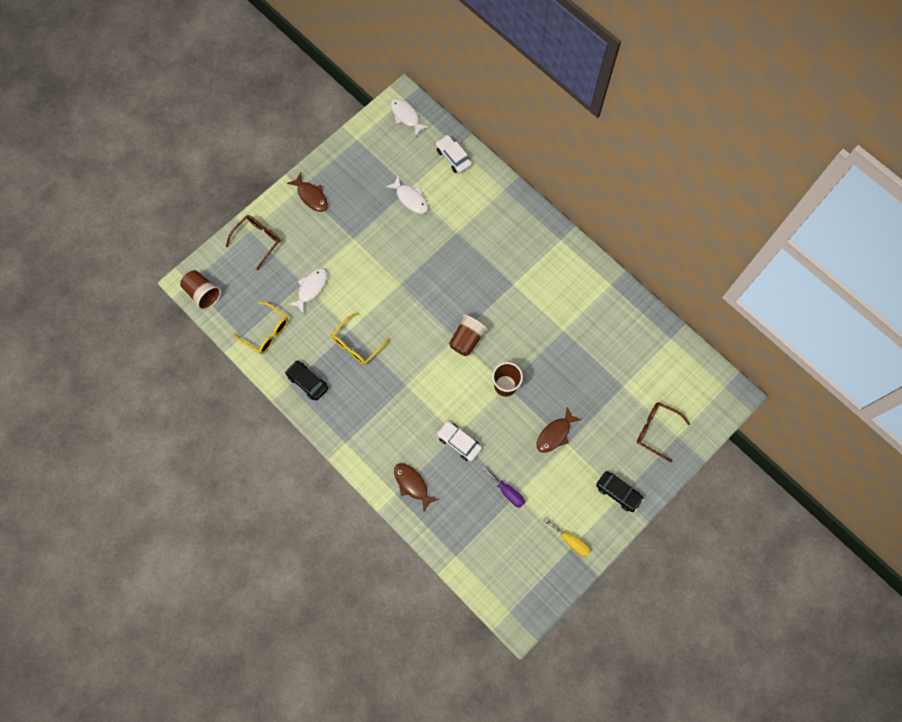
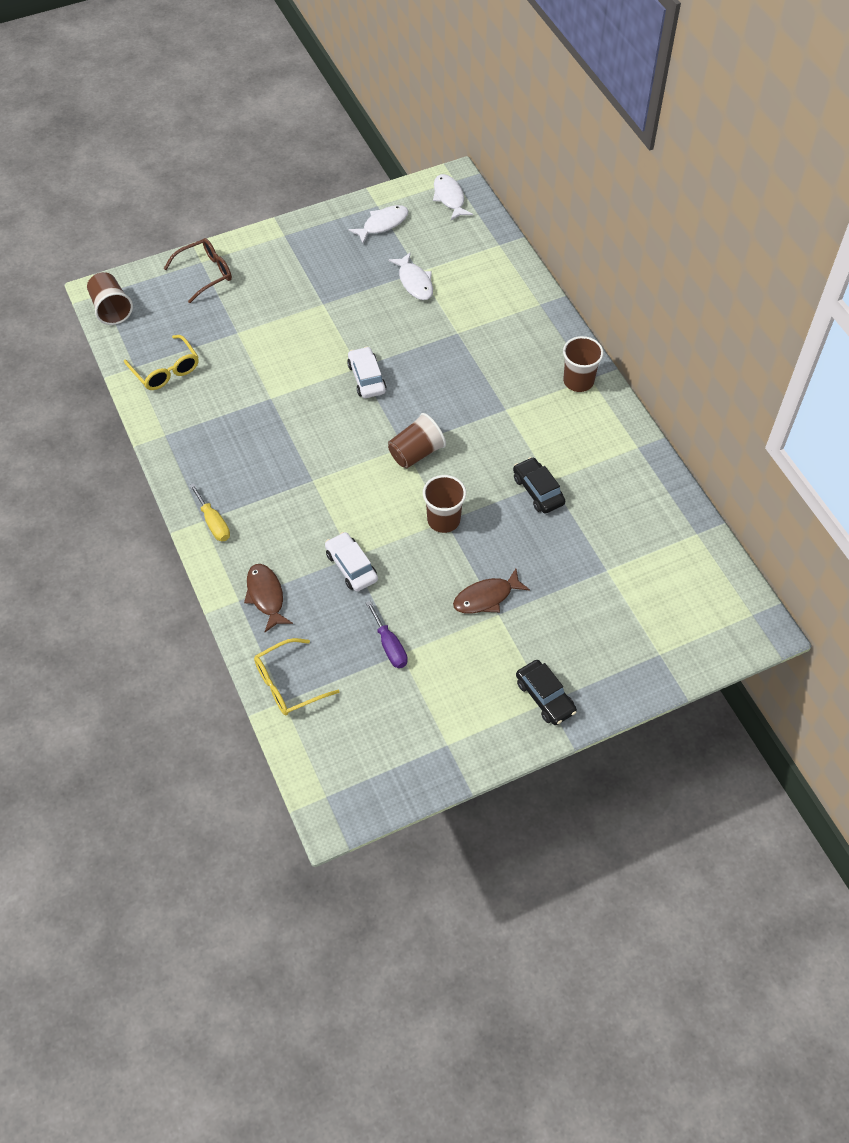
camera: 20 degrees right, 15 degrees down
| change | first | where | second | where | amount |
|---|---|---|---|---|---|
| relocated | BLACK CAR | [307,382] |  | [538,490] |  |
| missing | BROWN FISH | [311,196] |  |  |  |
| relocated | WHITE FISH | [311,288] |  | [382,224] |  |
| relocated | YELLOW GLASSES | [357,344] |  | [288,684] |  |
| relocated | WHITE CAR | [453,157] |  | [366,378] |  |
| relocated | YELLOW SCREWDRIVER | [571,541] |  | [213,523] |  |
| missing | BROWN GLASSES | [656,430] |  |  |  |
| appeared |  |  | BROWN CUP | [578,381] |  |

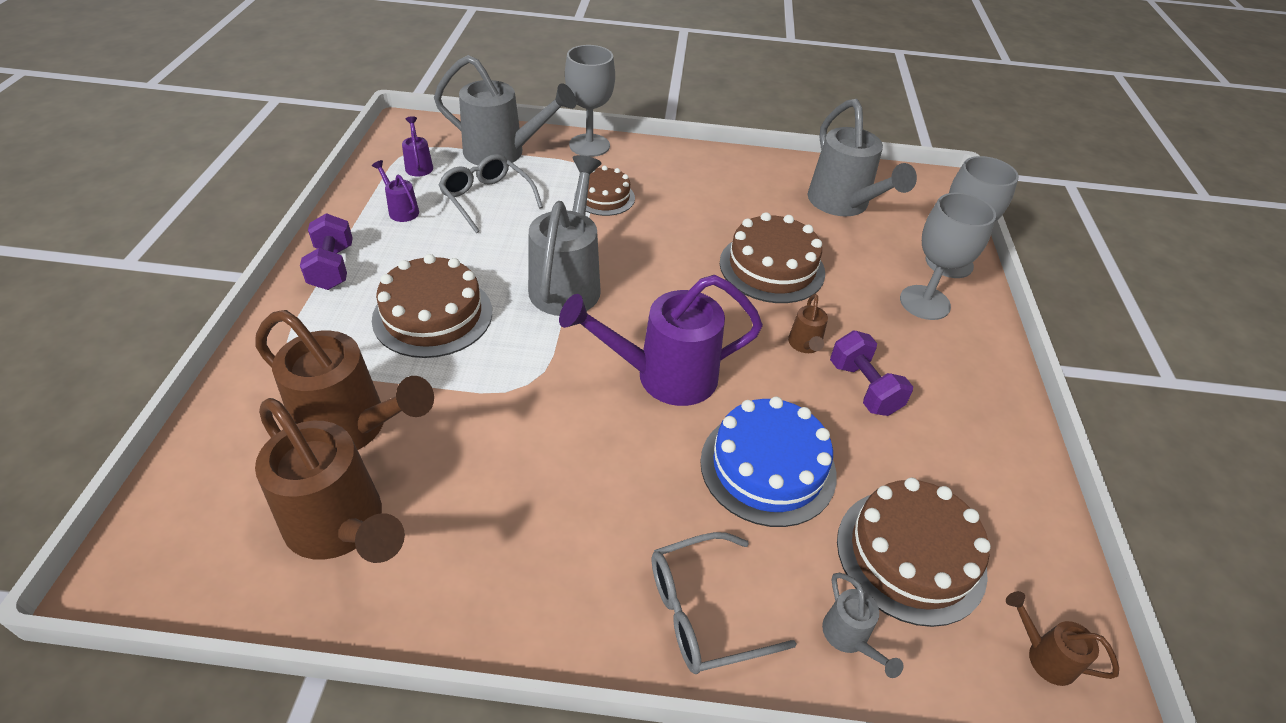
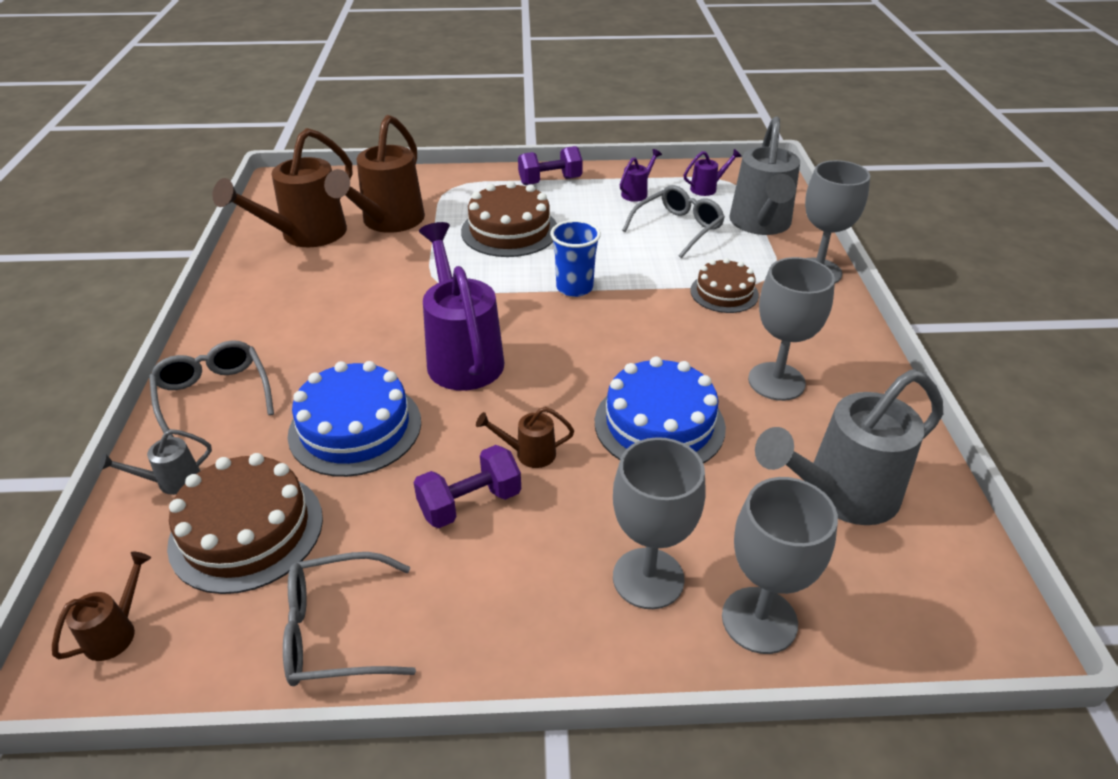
camera: 85 degrees right, 5 degrees down
| change | first | where | second | where | amount |
|---|---|---|---|---|---|
| exchanged | GREY WATERING CAN | [567,283] | BLUE CUP | [574,287] |  |
| colour | BROWN CAKE | [772,267] | BLUE CAKE | [659,424] |  |
| appeared |  |  | GREY GLASSES | [336,631] |  |
| appeared |  |  | GREY GOBLET | [776,381] |  |

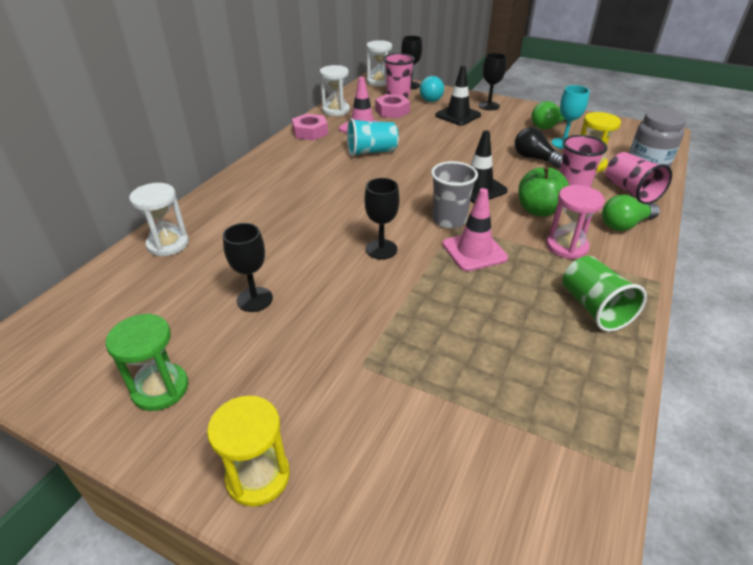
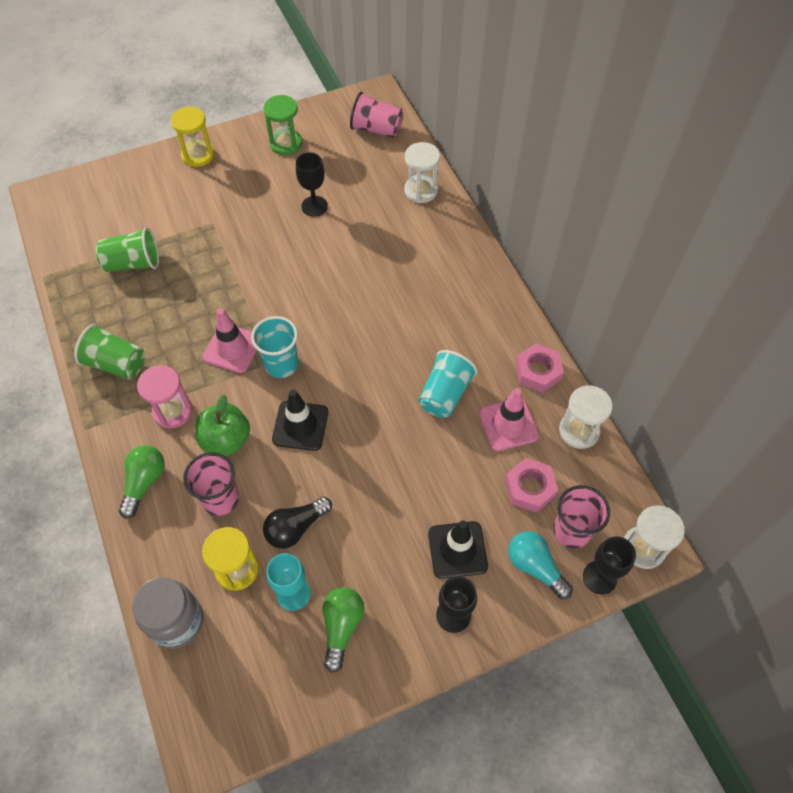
camera: 130 degrees right, 20 degrees up
| change | first | where | second | where | amount |
|---|---|---|---|---|---|
| missing | BLACK GOBLET | [381,249] |  |  |  |
| colour | GREY CUP | [449,220] | TURQUOISE CUP | [281,364] |  |
| spun | BLACK LIGHT BULB | [535,159] |  | [295,528] | 150 degrees clockwise |
| relocated | PINK CUP | [630,191] |  | [376,129] |  |
| appeared |  |  | GREEN CUP | [133,263] |  |

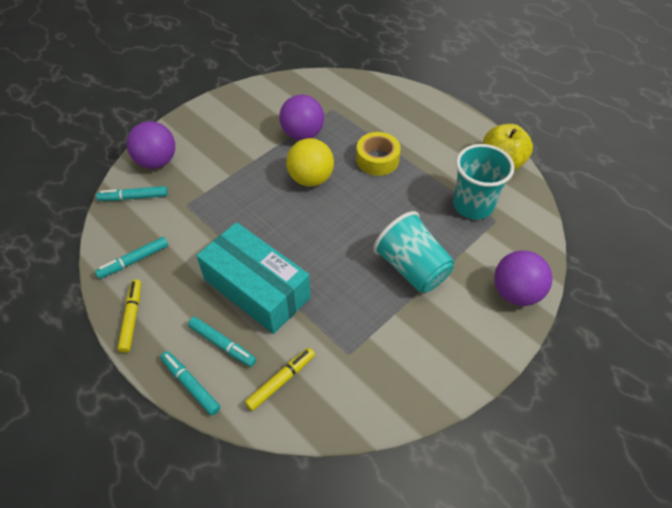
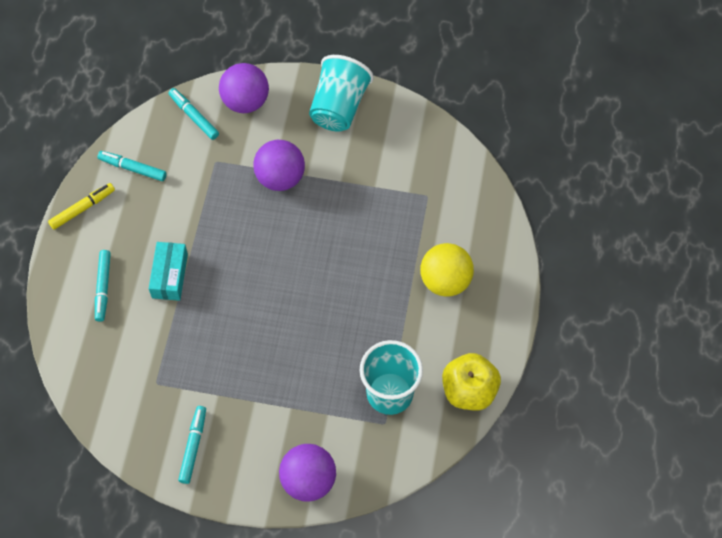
camera: 55 degrees right, 10 degrees up
| change | first | where | second | where | amount |
|---|---|---|---|---|---|
| relocated | TURQUOISE MARKER | [190,385] |  | [193,446] |  |
| size | TURQUOISE BOX | [256,288] |  | [169,276] | x0.54 |
| missing | YELLOW MARKER | [281,381] |  |  |  |
| relocated | PURPLE BALL | [302,134] |  | [280,178] |  |
| relocated | YELLOW BALL | [311,179] |  | [445,281] |  |
| missing | YELLOW TAPE | [377,159] |  |  |  |
| relocated | TURQUOISE CUP | [412,268] |  | [339,107] |  |

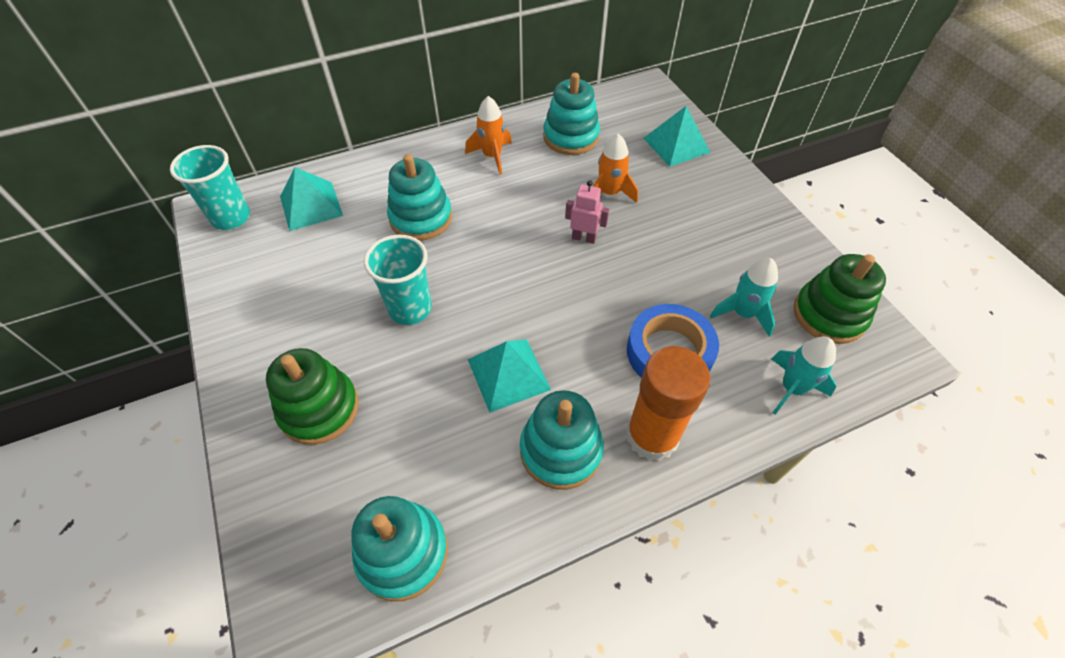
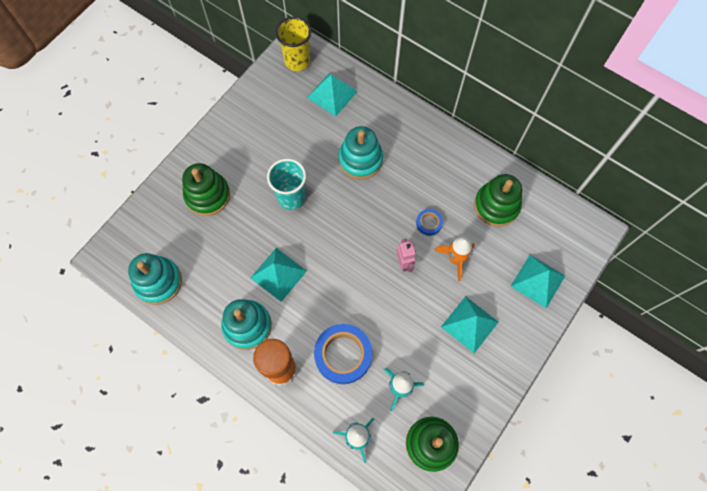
camera: 60 degrees right, 15 degrees up
| change | first | where | second | where | amount |
|---|---|---|---|---|---|
| colour | TURQUOISE CUP | [231,217] | YELLOW CUP | [297,61] |  |
| missing | ORANGE ROCKET | [492,156] |  |  |  |
| colour | TURQUOISE STACKING TOY | [571,137] | GREEN STACKING TOY | [496,205] |  |
| appeared |  |  | BLUE TAPE | [428,223] |  |
| appeared |  |  | TURQUOISE PYRAMID | [469,324] |  |

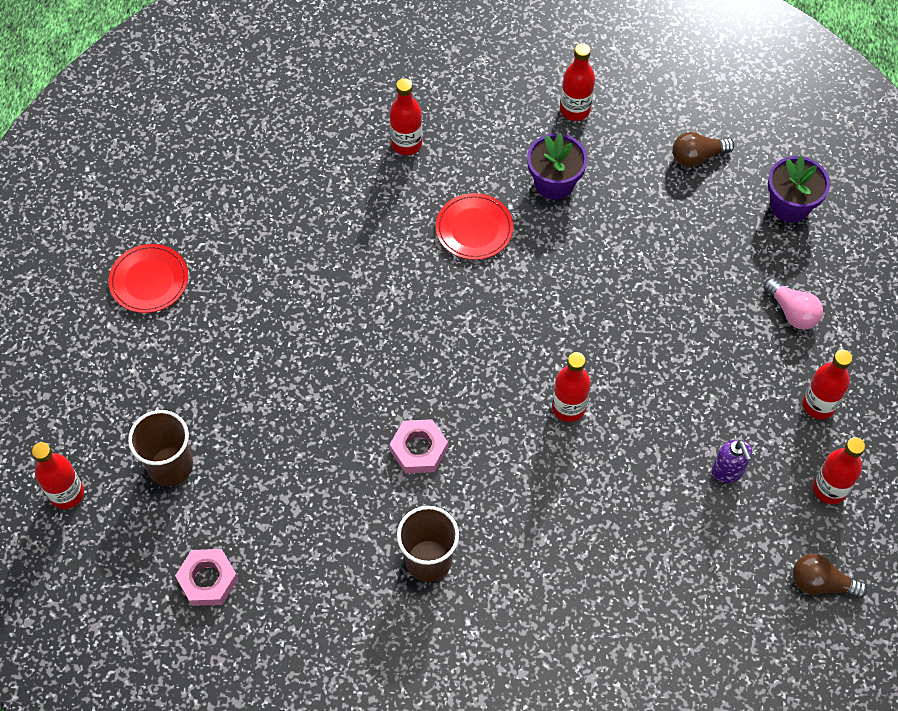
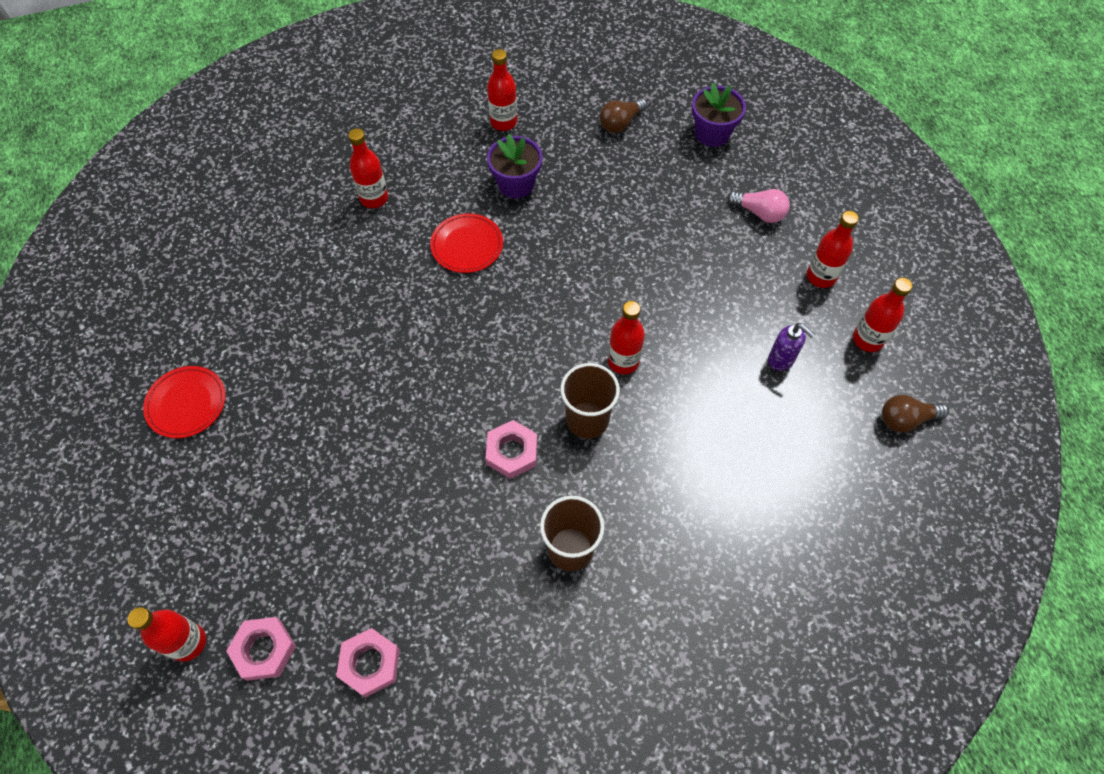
camera: 25 degrees left, 0 degrees up
| change | first | where | second | where | amount |
|---|---|---|---|---|---|
| relocated | BROWN CUP | [170,466] |  | [587,420] |  |
| appeared |  |  | PINK NUT | [264,650] |  |

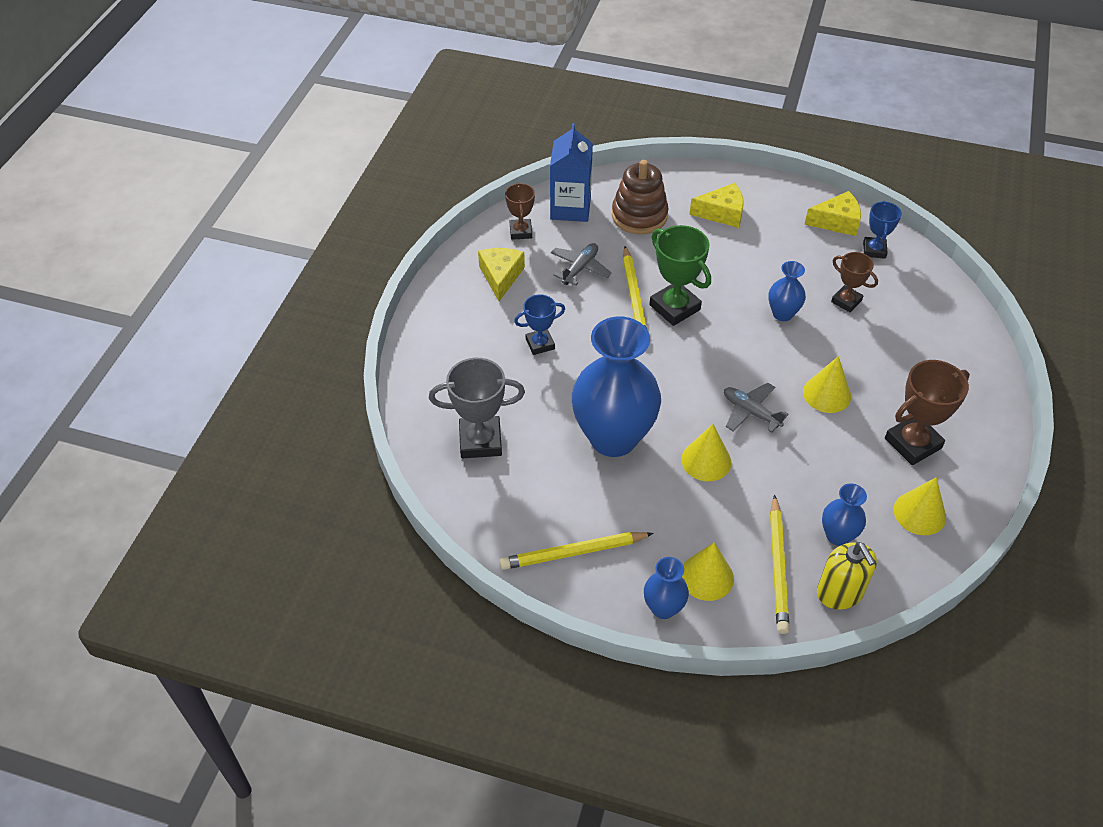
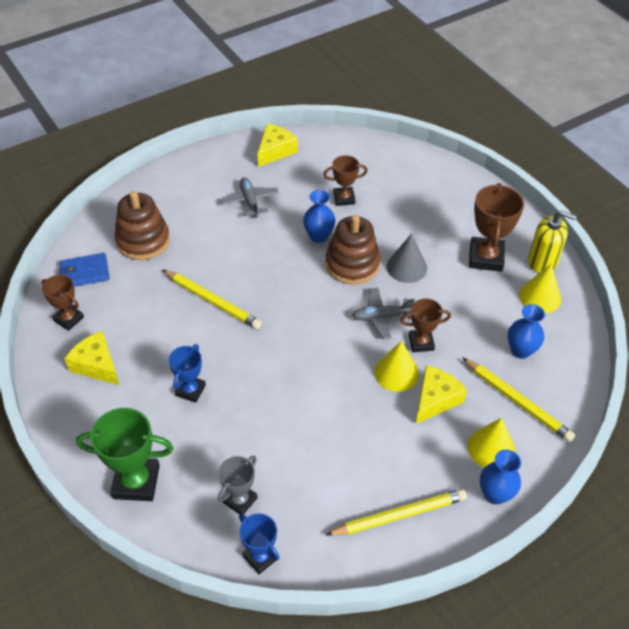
camera: 50 degrees left, 0 degrees up
| change | first | where | second | where | amount |
|---|---|---|---|---|---|
| size | GREY TROPHY | [480,441] |  | [240,500] | x0.61 |
| spun | YELLOW PENCIL | [573,552] |  | [400,515] | 135 degrees counterclockwise |
| exchanged | BLUE CARTON | [570,208] | BLUE WALLET | [85,272] |  |
| relocated | GREY PLANE | [580,268] |  | [250,201] |  |
| missing | BLUE VASE | [613,437] |  |  |  |
| relocated | GREEN TROPHY | [674,307] |  | [136,482] |  |
| relocated | YELLOW CHEESE | [722,213] |  | [435,399] |  |
| colour | YELLOW CONE | [827,394] | GREY CONE | [406,267] |  |
| relocated | YELLOW SOAP DISPENSER | [840,592] |  | [542,261] |  |
| relocated | BLUE TROPHY | [874,250] |  | [260,557] |  |
| appeared |  |  | BROWN STACKING TOY | [352,264] |  |
| appeared |  |  | BROWN TROPHY | [421,343] |  |

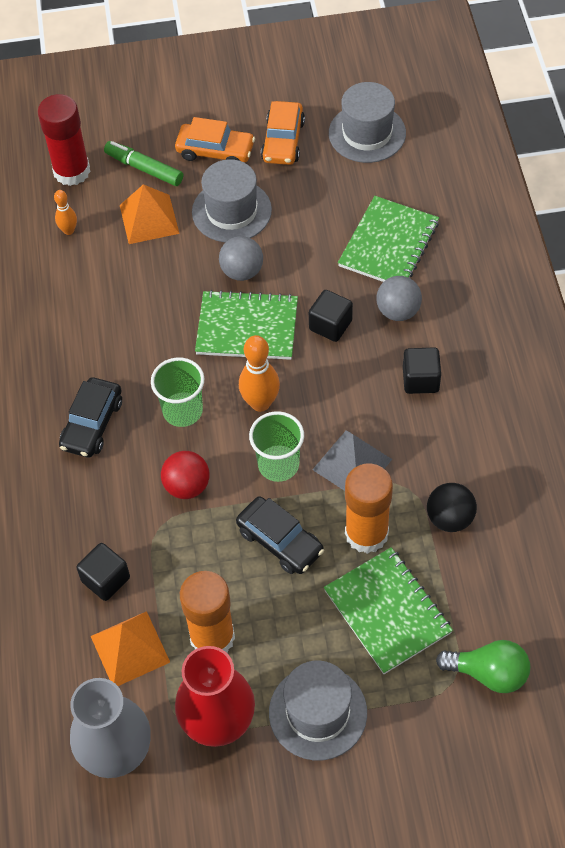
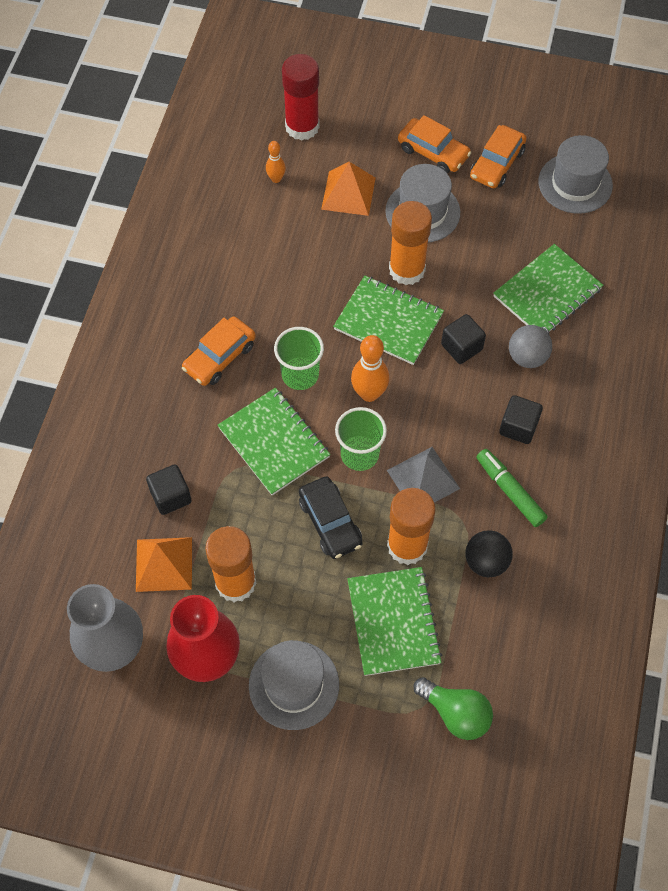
camera: 20 degrees right, 5 degrees up
| change | first | where | second | where | amount |
|---|---|---|---|---|---|
| colour | BLACK CAR | [92,424] | ORANGE CAR | [220,357] |  |
| relocated | GREEN MARKER | [144,168] |  | [510,491] |  |
| exchanged | RED BALL | [187,486] | GREEN NOTEBOOK | [274,442] |  |
| exchanged | GREY BALL | [242,271] | ORANGE GLUE STICK | [407,270] |  |

